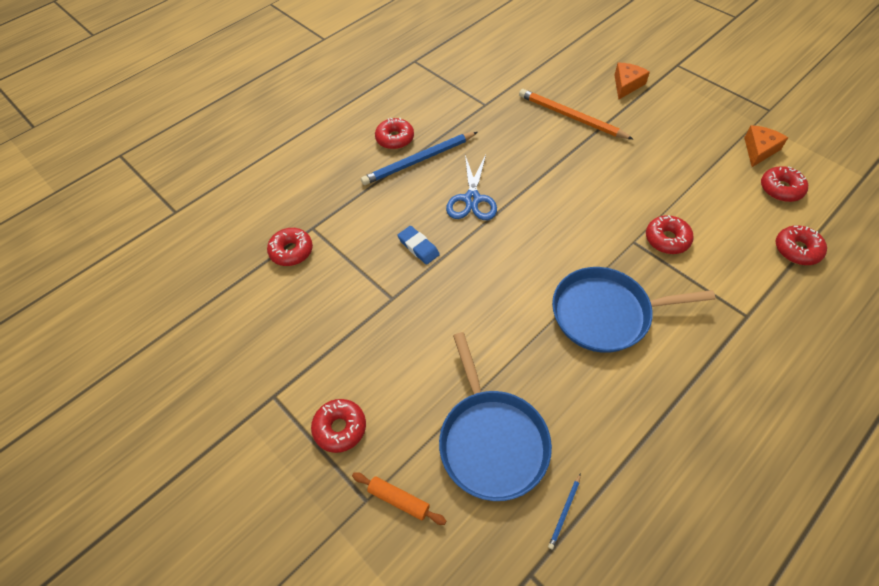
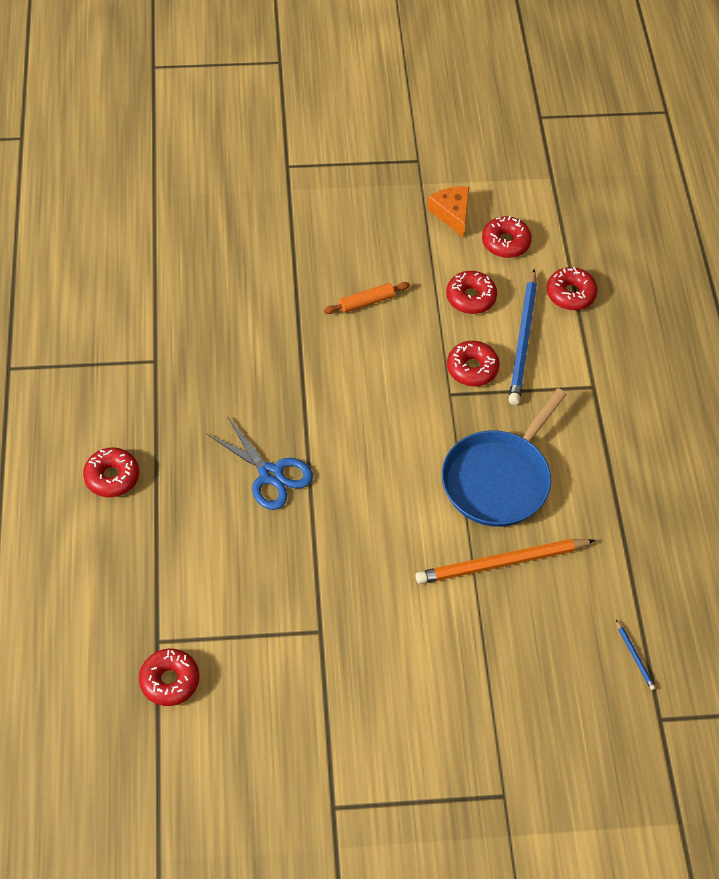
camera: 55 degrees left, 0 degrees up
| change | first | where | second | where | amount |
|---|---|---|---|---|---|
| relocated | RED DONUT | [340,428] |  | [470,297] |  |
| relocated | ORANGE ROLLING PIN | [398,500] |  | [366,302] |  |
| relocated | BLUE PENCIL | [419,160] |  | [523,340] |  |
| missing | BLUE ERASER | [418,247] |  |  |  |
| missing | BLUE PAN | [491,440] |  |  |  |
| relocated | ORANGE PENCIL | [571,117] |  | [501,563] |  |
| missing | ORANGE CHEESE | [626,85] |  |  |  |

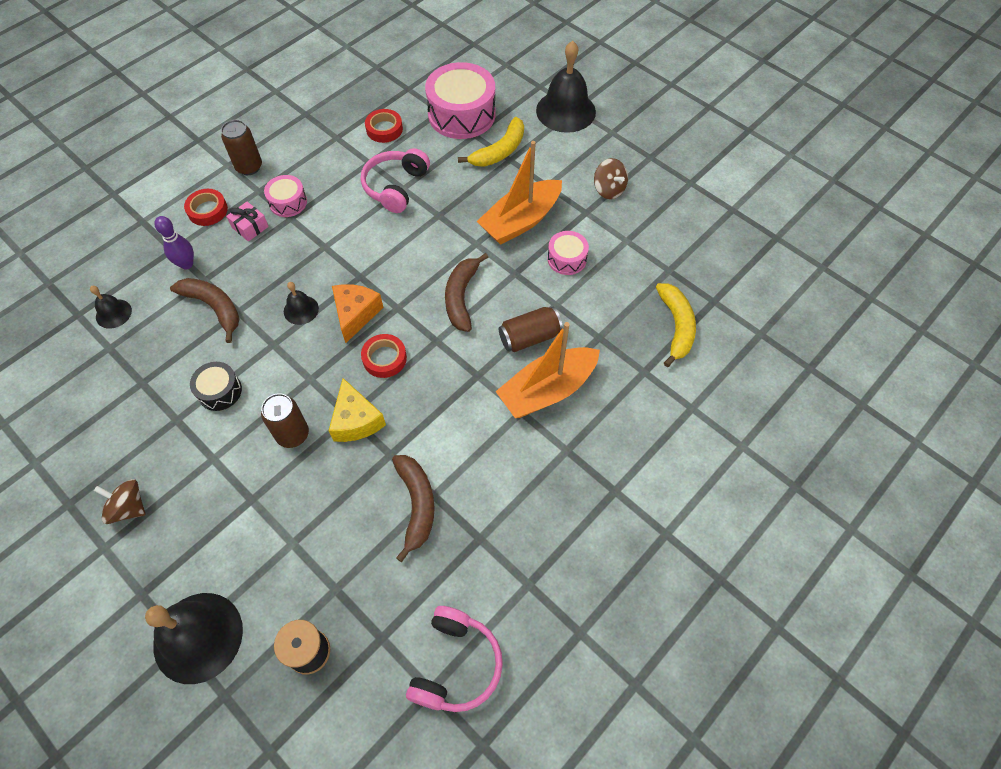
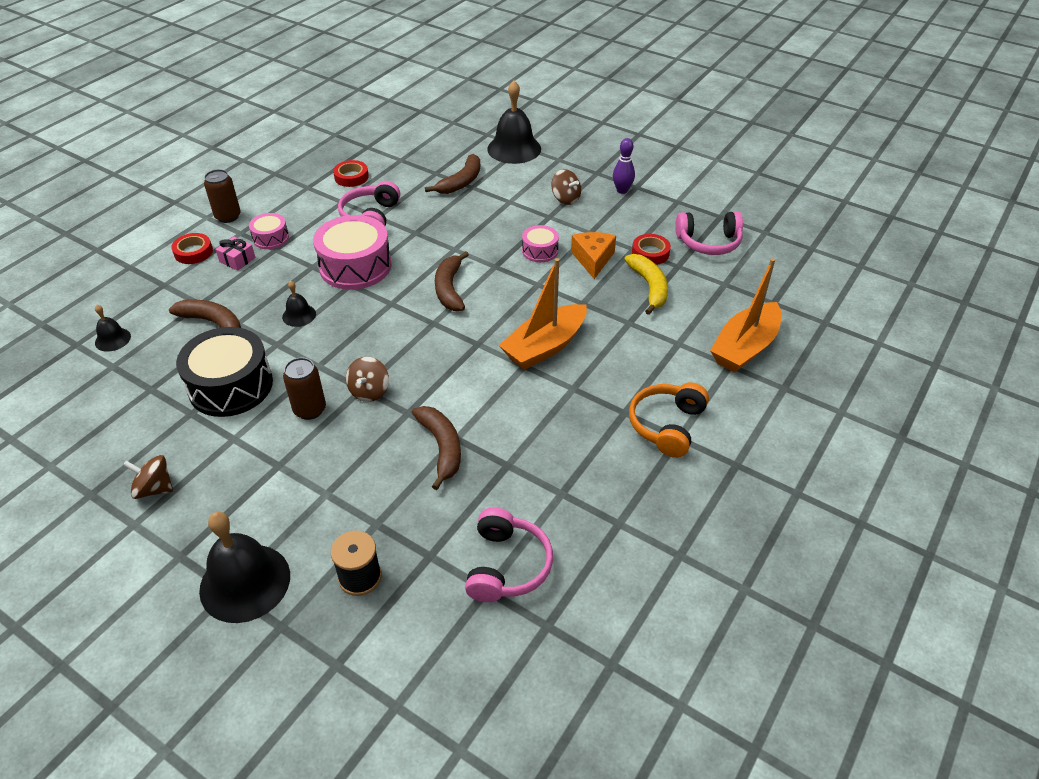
camera: 10 degrees left, 15 degrees down
| change | first | where | second | where | amount |
|---|---|---|---|---|---|
| relocated | PURPLE BOWLING PIN | [186,264] |  | [622,190] |  |
| size | BLACK DRUM | [219,391] |  | [231,386] | x1.94 |
| exchanged | YELLOW CHEESE | [356,420] | BROWN SPINNING TOP | [369,391] |  |
| relocated | ORANGE CHEESE | [355,314] |  | [593,259] |  |
| relocated | RED TAPE | [384,358] |  | [650,253] |  |
| relocated | PINK DRUM | [461,114] |  | [355,266] |  |
| colour | YELLOW BANANA | [499,151] | BROWN BANANA | [461,182] |  |
| relocated | ORANGE BOAT | [520,221] |  | [745,347] |  |
| missing | BROWN CAN | [529,337] |  |  |  |
| appeared |  |  | ORANGE HEADPHONES | [667,425] |  |
| appeared |  |  | PINK HEADPHONES | [708,242] |  |

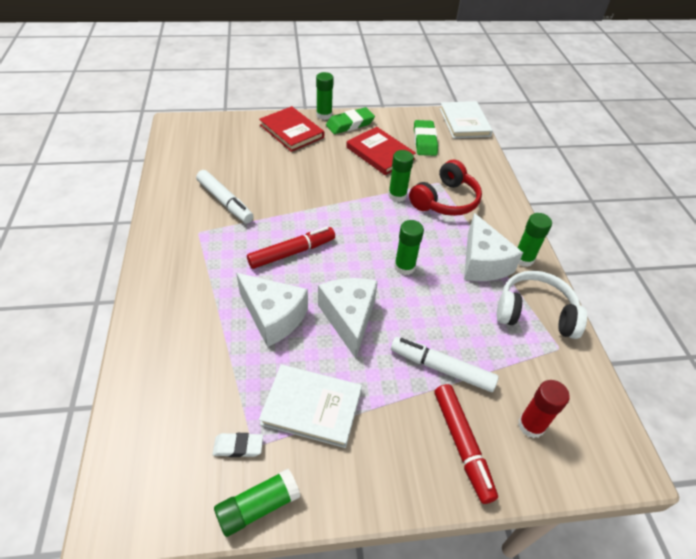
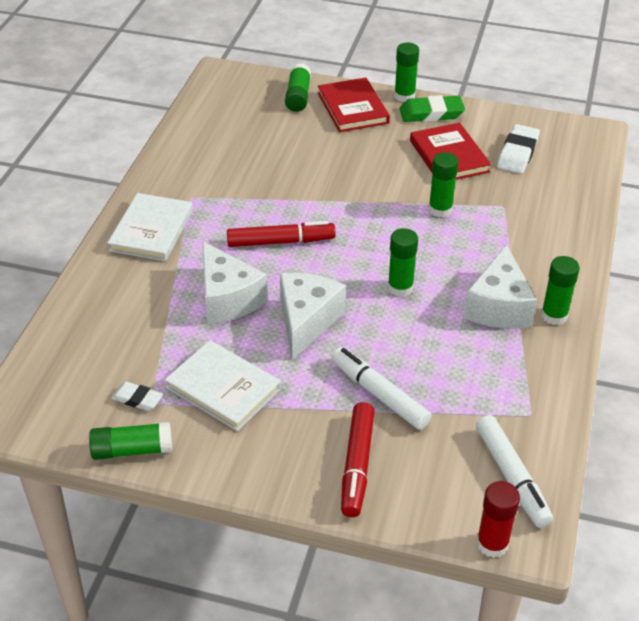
camera: 25 degrees right, 5 degrees down
| change | first | where | second | where | amount |
|---|---|---|---|---|---|
| relocated | WHITE MARKER | [225,202] |  | [511,477] |  |
| missing | RED HEADPHONES | [445,200] |  |  |  |
| colour | GREEN ERASER | [424,141] | WHITE ERASER | [517,153] |  |
| relocated | WHITE BOOK | [464,122] |  | [152,230] |  |
| missing | WHITE HEADPHONES | [535,313] |  |  |  |
| relocated | RED GLUE STICK | [531,425] |  | [492,544] |  |
| appeared |  |  | GREEN GLUE STICK | [298,96] |  |

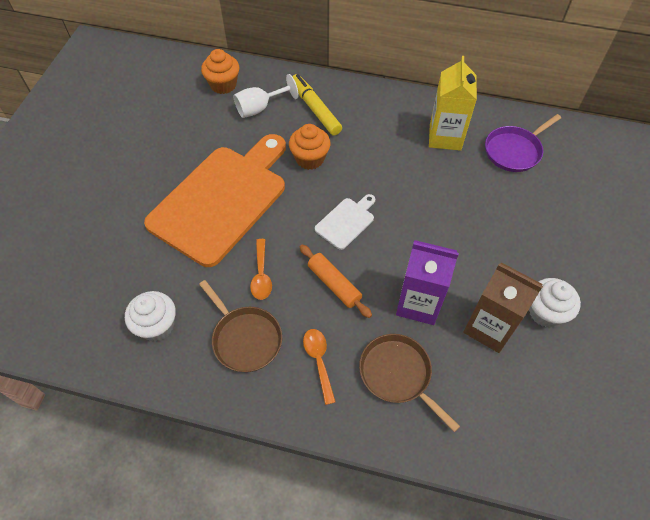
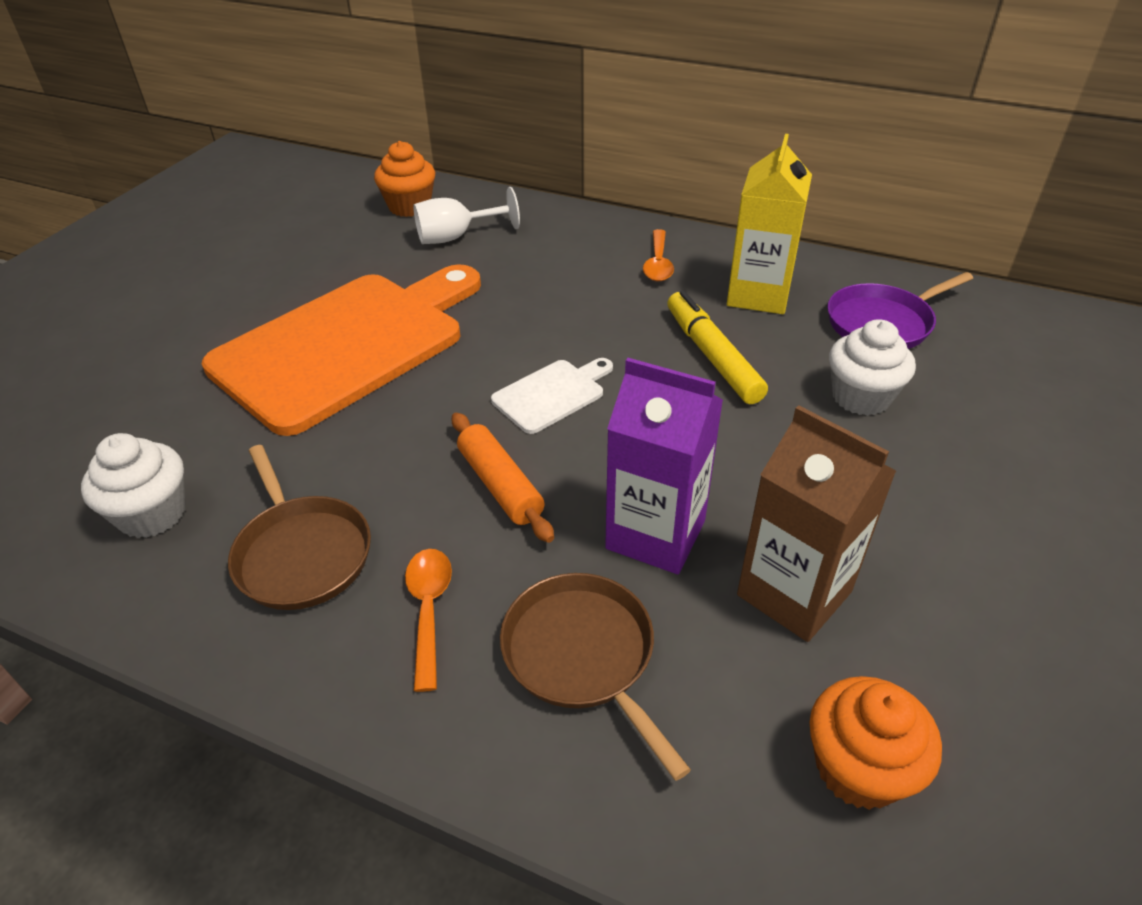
camera: 10 degrees right, 15 degrees down
| change | first | where | second | where | amount |
|---|---|---|---|---|---|
| relocated | ORANGE SPOON | [261,275] |  | [658,264] |  |
| relocated | ORANGE CUPCAKE | [310,159] |  | [858,768] |  |
| relocated | YELLOW MARKER | [315,109] |  | [712,356] |  |
| relocated | WHITE CUPCAKE | [545,312] |  | [861,397] |  |

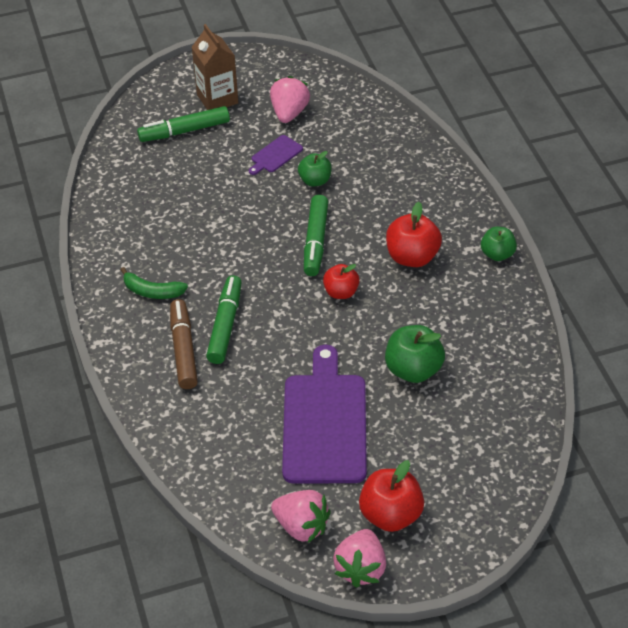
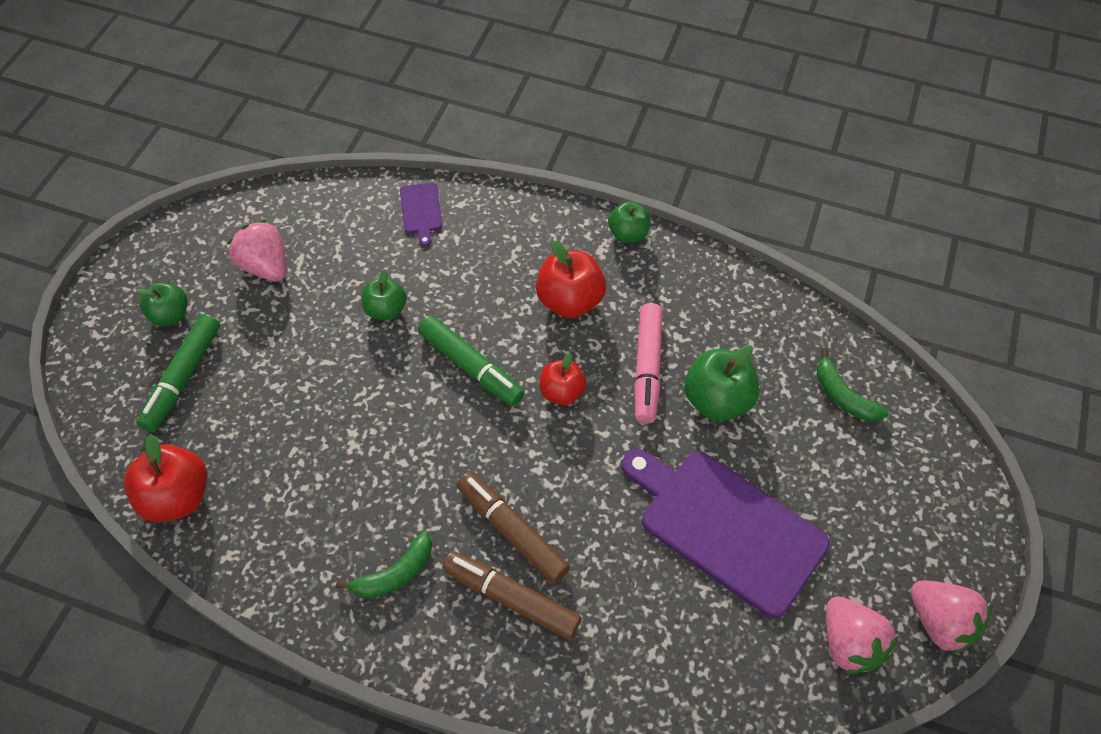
camera: 55 degrees left, 10 degrees up
| change | first | where | second | where | amount |
|---|---|---|---|---|---|
| exchanged | BROWN CARTON | [217,99] | GREEN APPLE | [170,315] |  |
| colour | GREEN MARKER | [225,325] | BROWN MARKER | [512,531] |  |
| relocated | PURPLE CUTTING BOARD | [275,155] |  | [421,211] |  |
| spun | PINK STRAWBERRY | [301,526] |  | [849,643] | 90 degrees clockwise |
| relocated | RED APPLE | [391,515] |  | [177,497] |  |
| appeared |  |  | PINK MARKER | [647,368] |  |
| appeared |  |  | GREEN BANANA | [843,396] |  |

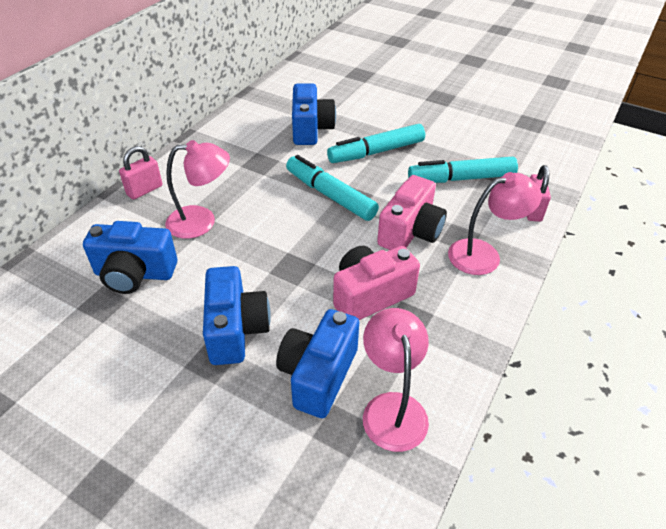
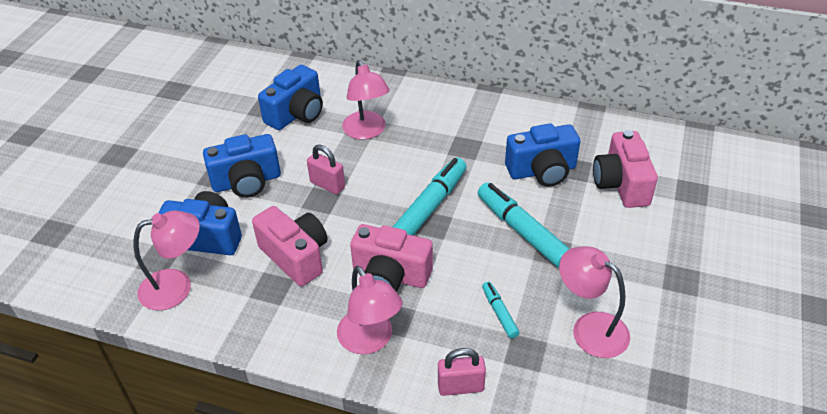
camera: 80 degrees right, 0 degrees up
| change | first | where | second | where | amount |
|---|---|---|---|---|---|
| spun | BLUE CAMERA | [134,274] |  | [296,114] | 135 degrees counterclockwise |
| relocated | PINK PADLOCK | [144,190] |  | [327,185] |  |
| size | TURQUOISE MARKER | [461,178] |  | [499,313] | x0.51 |
| appeared |  |  | PINK LAMP | [590,328] |  |
| appeared |  |  | PINK CAMERA | [621,184] |  |

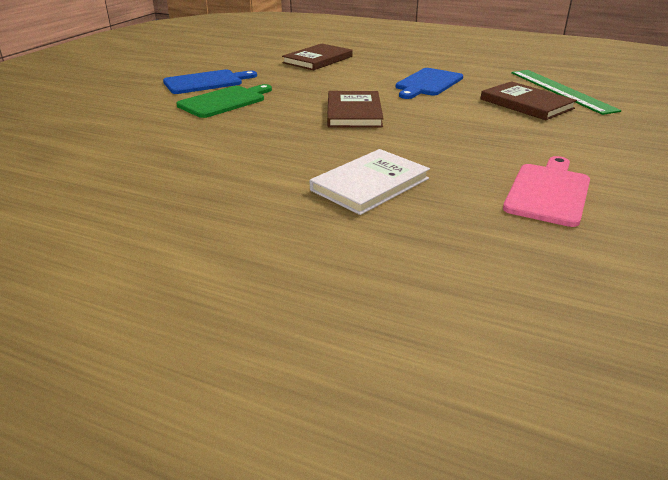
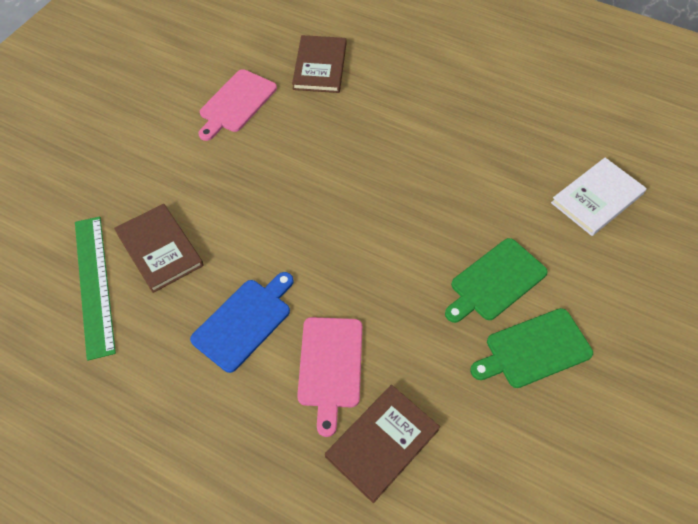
camera: 175 degrees left, 25 degrees up
| change | first | where | second | where | amount |
|---|---|---|---|---|---|
| colour | BLUE CUTTING BOARD | [206,82] | GREEN CUTTING BOARD | [534,349] |  |
| relocated | WHITE BOOK | [370,184] |  | [597,198] |  |
| relocated | BROWN BOOK | [354,112] |  | [320,66] |  |
| appeared |  |  | PINK CUTTING BOARD | [330,366] |  |

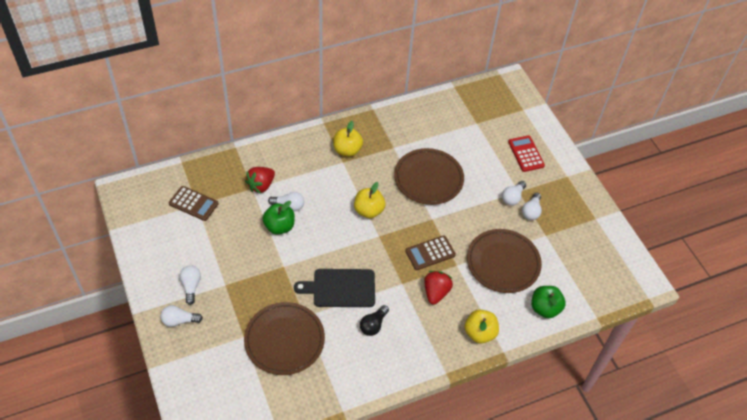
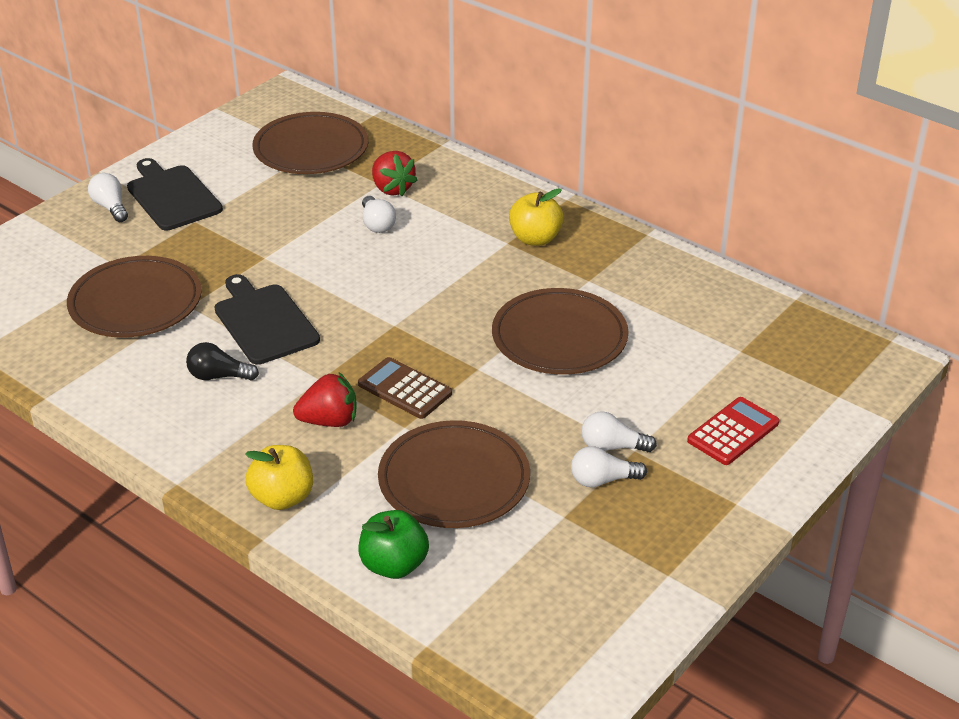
camera: 65 degrees right, 15 degrees down
| change | first | where | second | where | amount |
|---|---|---|---|---|---|
| exchanged | BROWN CALCULATOR | [193,203] | BROWN PLATE | [311,149] |  |
| exchanged | WHITE LIGHT BULB | [191,286] | BLACK CUTTING BOARD | [172,196] |  |
| spun | RED STRAWBERRY | [261,185] |  | [392,189] | 135 degrees counterclockwise |
| missing | GREEN APPLE | [279,226] |  |  |  |
| missing | YELLOW APPLE | [368,210] |  |  |  |

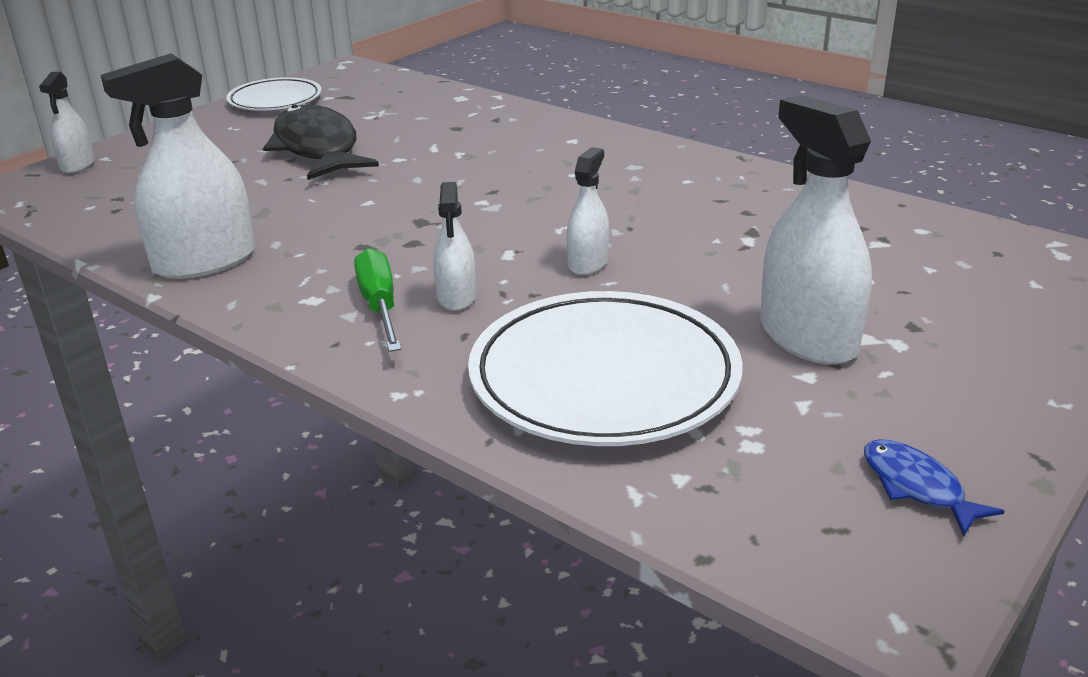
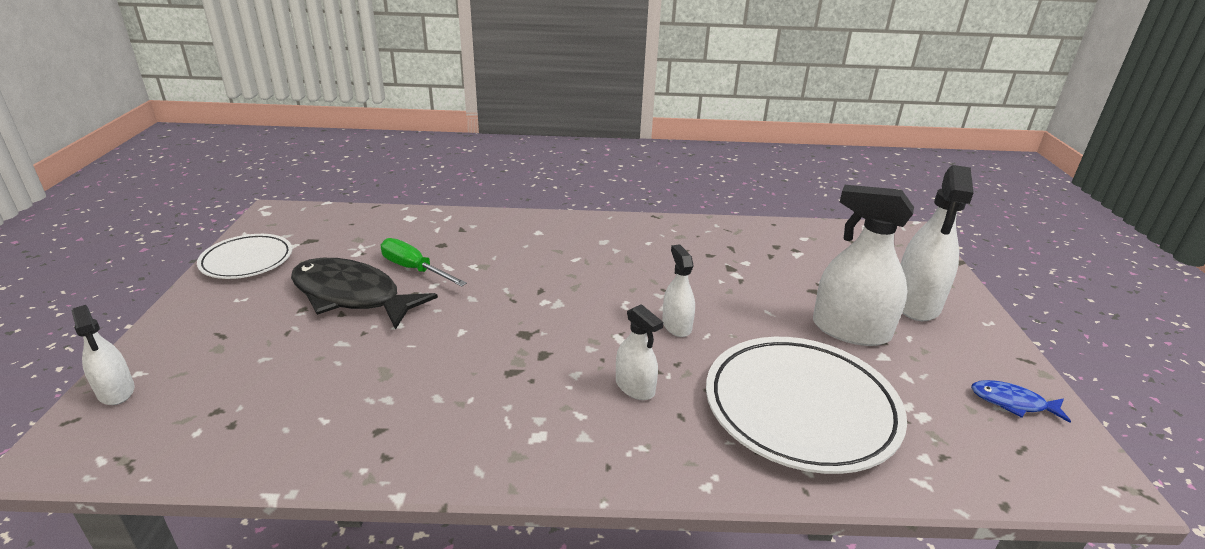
camera: 40 degrees left, 0 degrees up
| change | first | where | second | where | amount |
|---|---|---|---|---|---|
| relocated | WHITE SPRAY BOTTLE | [204,261] |  | [916,303] |  |
| relocated | GREEN SCREWDRIVER | [379,306] |  | [414,269] |  |

